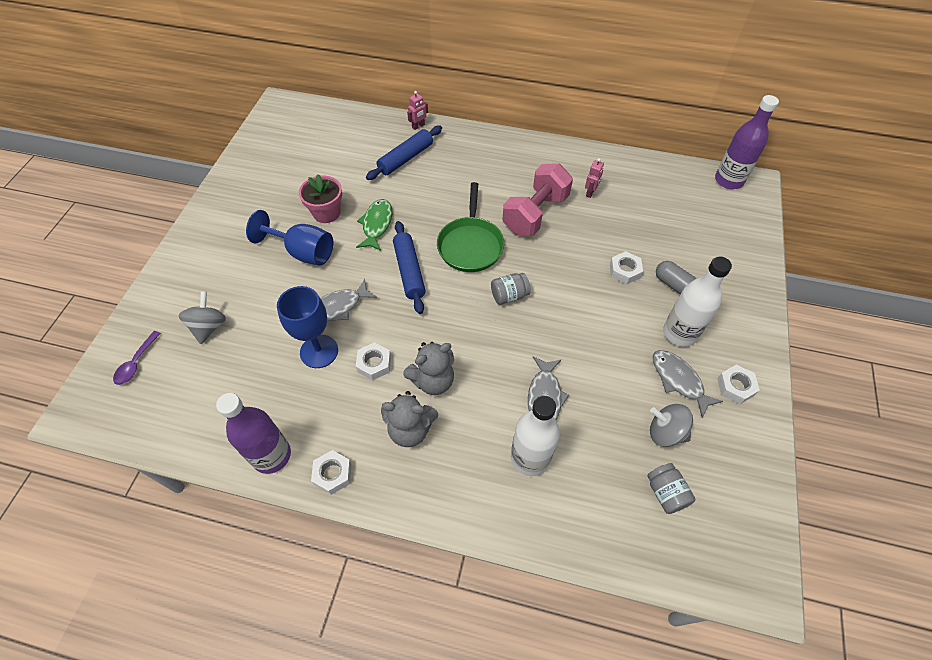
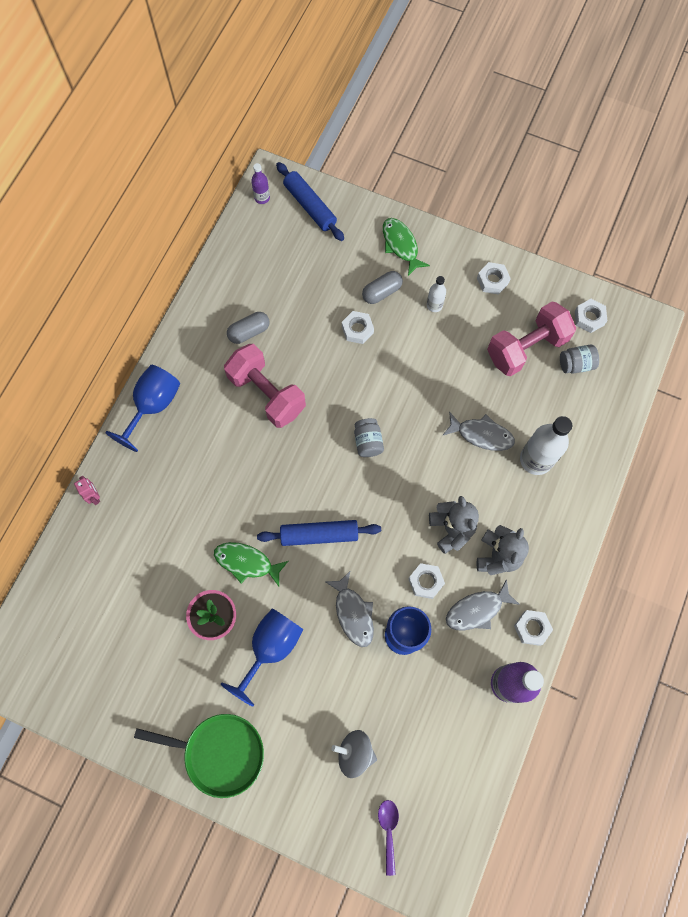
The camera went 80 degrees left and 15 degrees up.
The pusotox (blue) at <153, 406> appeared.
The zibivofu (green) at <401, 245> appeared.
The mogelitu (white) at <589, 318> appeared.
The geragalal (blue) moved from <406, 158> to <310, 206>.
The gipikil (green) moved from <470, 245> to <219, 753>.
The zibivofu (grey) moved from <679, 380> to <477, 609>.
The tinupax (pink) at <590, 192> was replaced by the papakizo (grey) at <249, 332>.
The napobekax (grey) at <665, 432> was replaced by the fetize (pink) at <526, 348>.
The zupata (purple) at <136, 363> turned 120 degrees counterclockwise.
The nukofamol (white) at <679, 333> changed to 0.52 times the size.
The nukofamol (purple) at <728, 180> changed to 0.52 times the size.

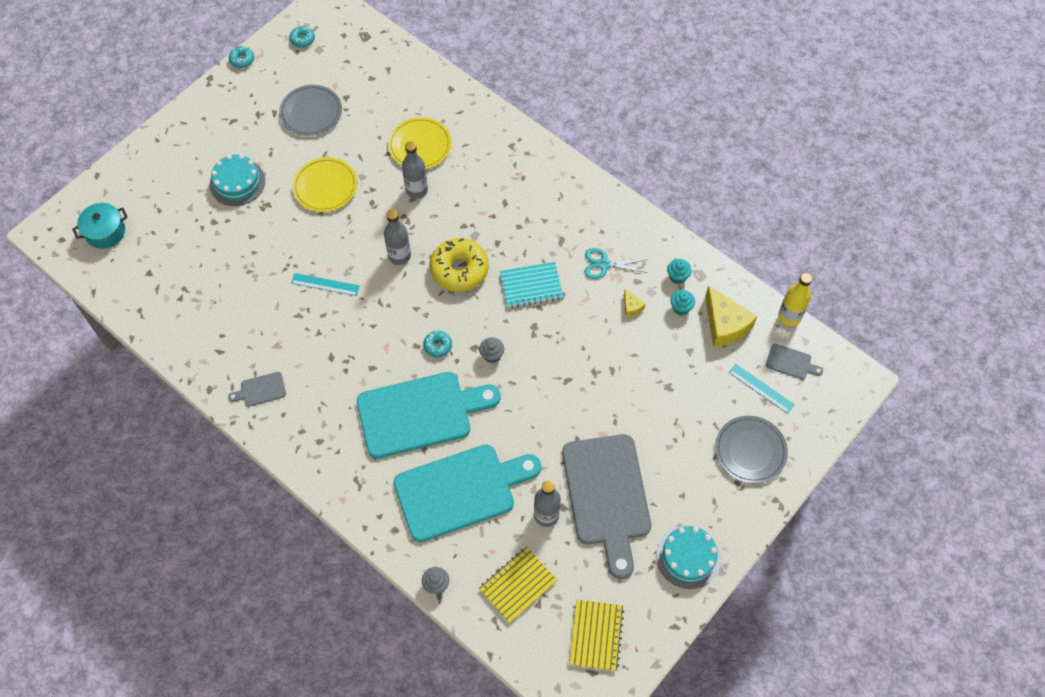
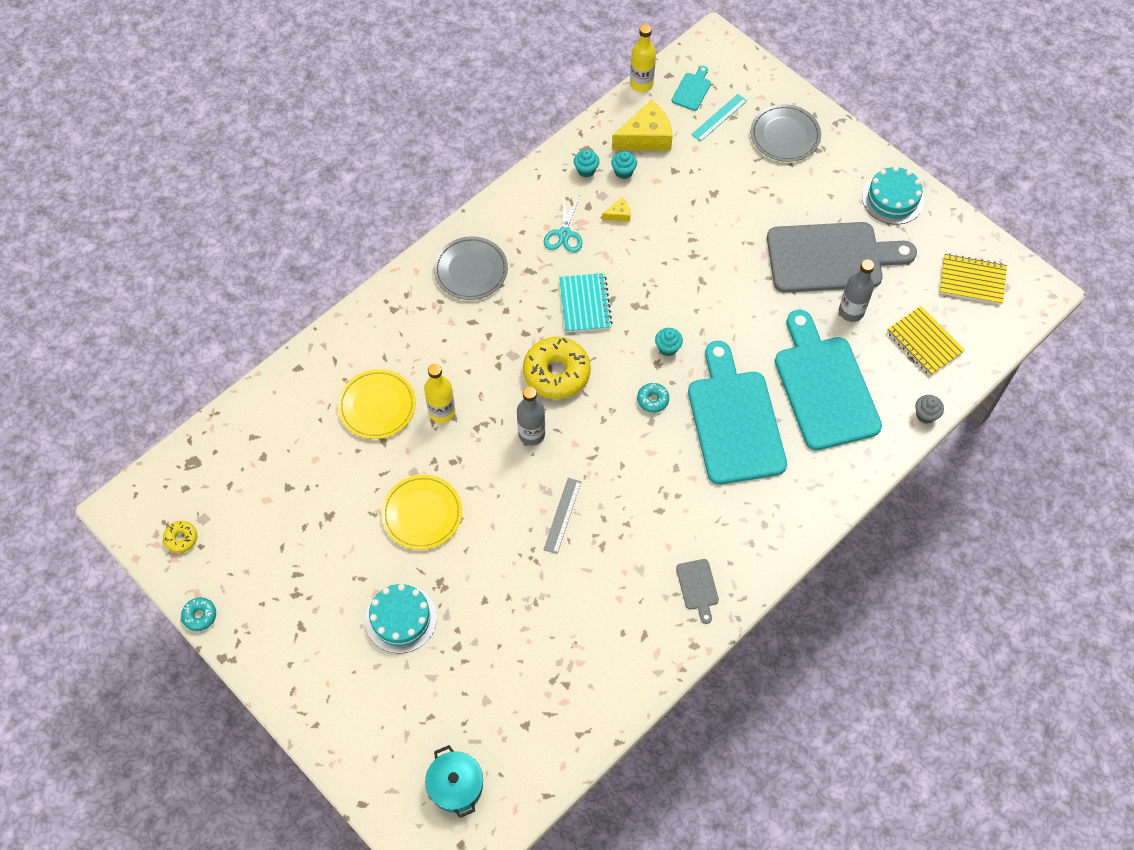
The camera went 85 degrees left and 0 degrees up.
The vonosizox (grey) moved from <311, 112> to <471, 270>.
The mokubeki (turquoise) at <302, 39> became the mokubeki (yellow) at <181, 538>.
The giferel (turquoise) at <325, 284> became the giferel (grey) at <562, 515>.
The nukofamol (grey) at <416, 190> became the nukofamol (yellow) at <442, 412>.
The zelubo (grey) at <492, 355> became the zelubo (turquoise) at <667, 348>.
The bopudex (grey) at <791, 362> became the bopudex (turquoise) at <692, 90>.

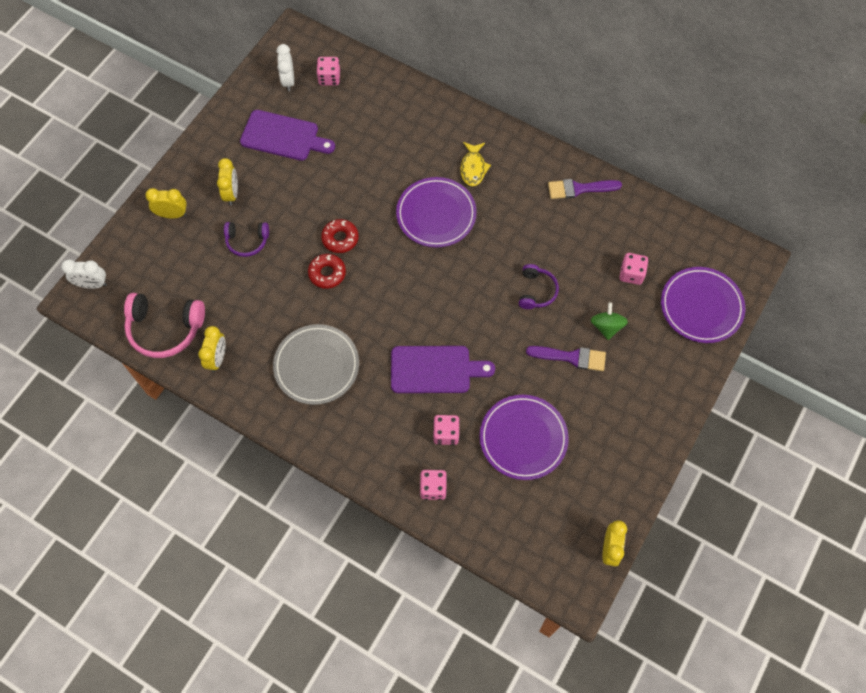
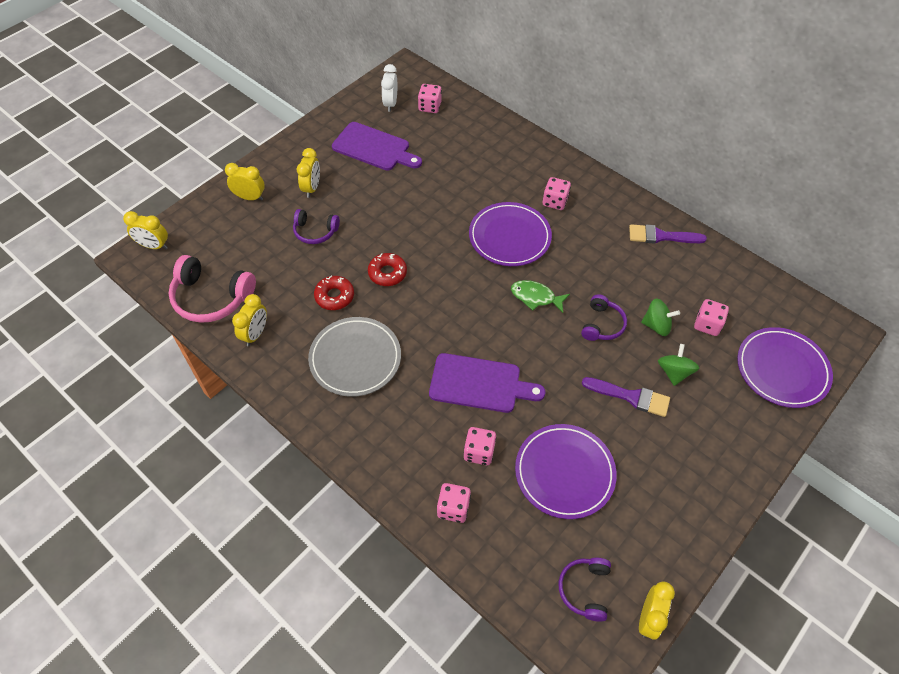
The camera went 10 degrees right and 10 degrees down.
The zibivofu (green) at <535, 297> appeared.
The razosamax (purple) at <585, 589> appeared.
The napobekax (green) at <656, 325> appeared.
The mokubeki (red) moved from <340, 238> to <334, 296>.
The zibivofu (yellow) at <473, 168> was replaced by the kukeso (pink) at <555, 201>.
The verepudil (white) at <92, 284> became the verepudil (yellow) at <154, 246>.

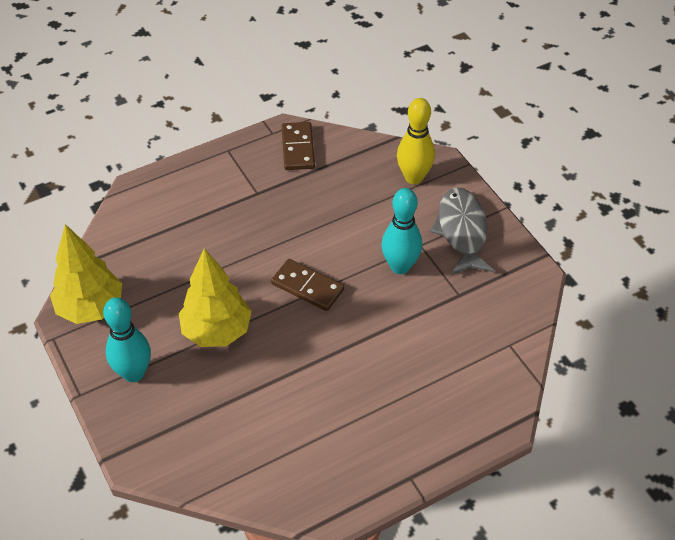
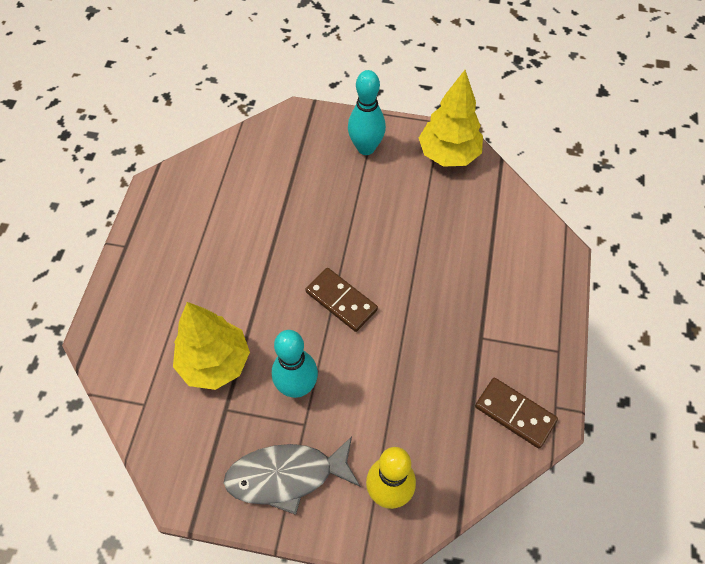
The camera went 130 degrees right and 10 degrees up.
The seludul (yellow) moved from <217, 331> to <215, 363>.
The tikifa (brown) at <307, 287> turned 60 degrees clockwise.
The zibivofu (grey) at <462, 231> turned 135 degrees clockwise.

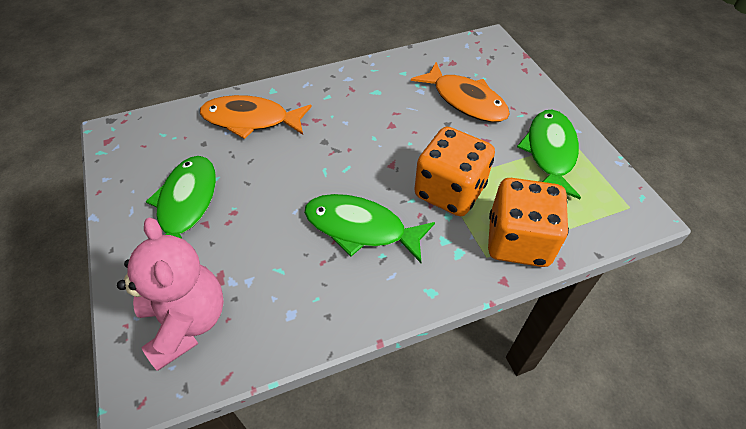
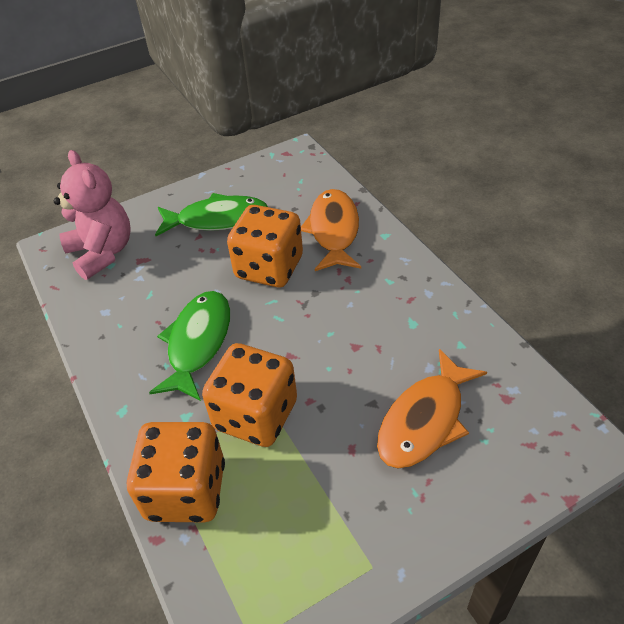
The camera went 85 degrees right and 5 degrees down.
The zibivofu (green) at <550, 152> disappeared.
The kukeso (orange) at <269, 268> appeared.
The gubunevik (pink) at <186, 322> turned 90 degrees counterclockwise.

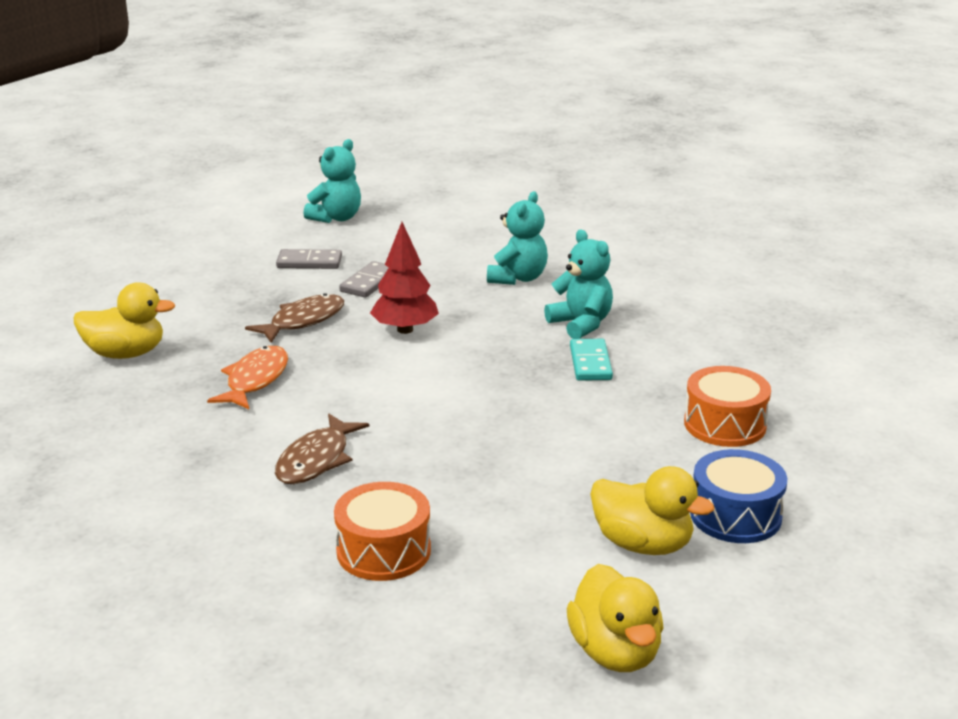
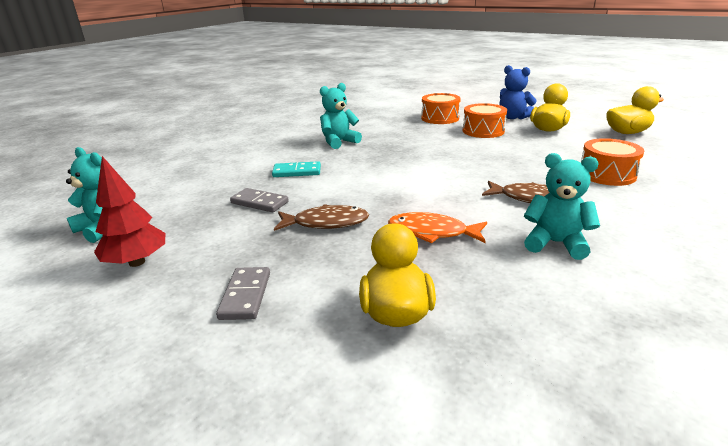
The camera went 90 degrees left and 0 degrees up.
The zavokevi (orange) at <483, 131> appeared.
The tikifa (grey) moved from <309, 262> to <245, 295>.
The seludul (red) moved from <405, 330> to <137, 262>.
The gubunevik (turquoise) moved from <518, 278> to <555, 243>.
The tikifa (turquoise) moved from <590, 363> to <297, 172>.
The zavokevi (blue) at <735, 515> was replaced by the gubunevik (blue) at <513, 117>.
The zibivofu (brown) at <303, 321> turned 135 degrees clockwise.

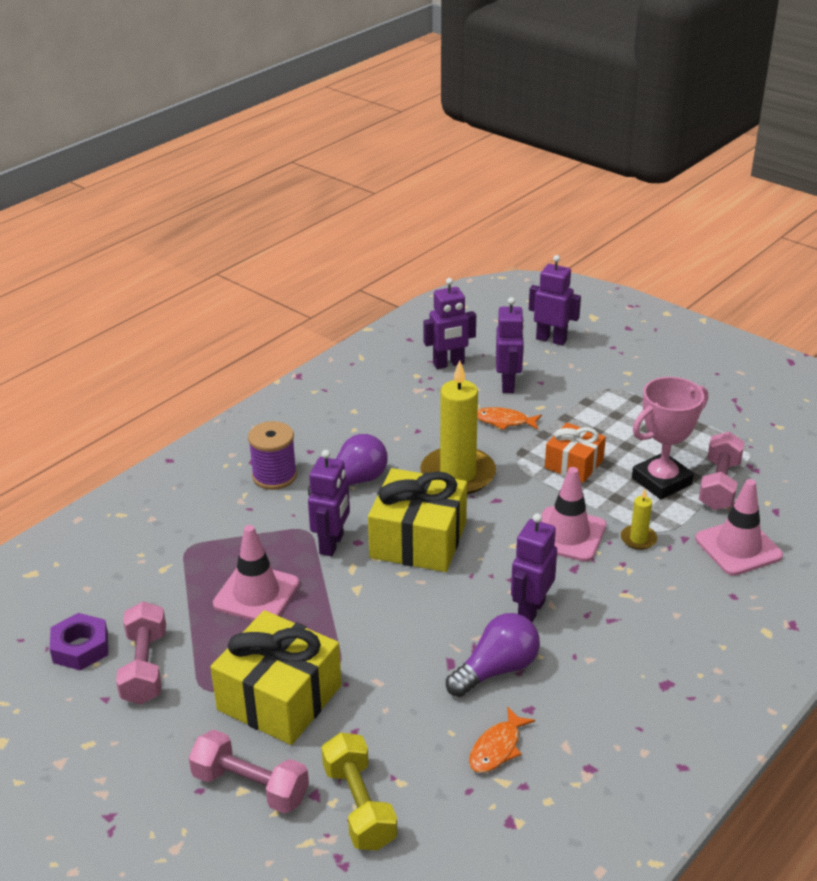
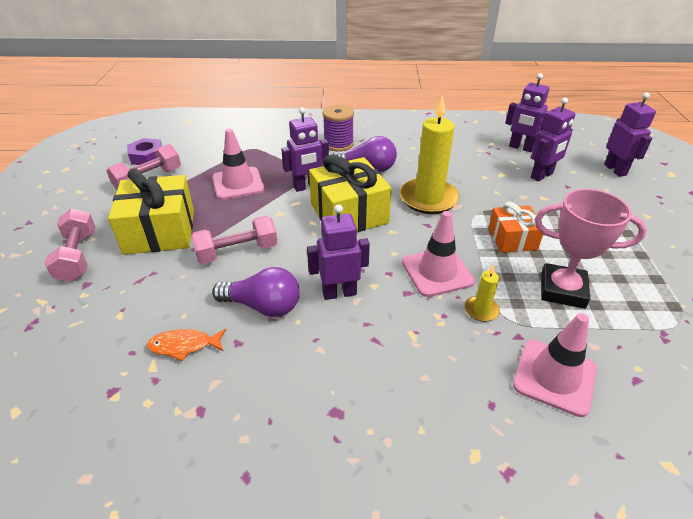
The camera went 50 degrees right and 5 degrees up.
The fetize (yellow) at <359, 806> disappeared.
The zibivofu (orange) at <504, 421> disappeared.
The fetize (pink) moved from <719, 485> to <237, 252>.

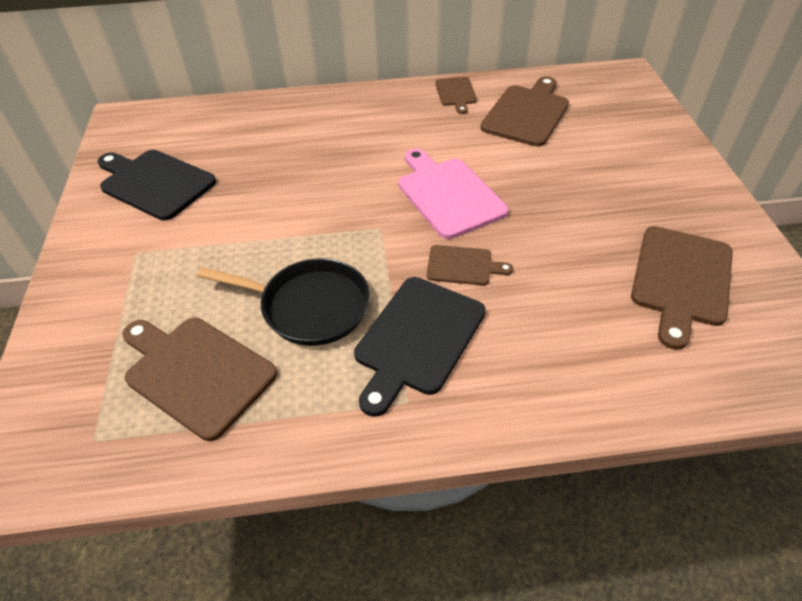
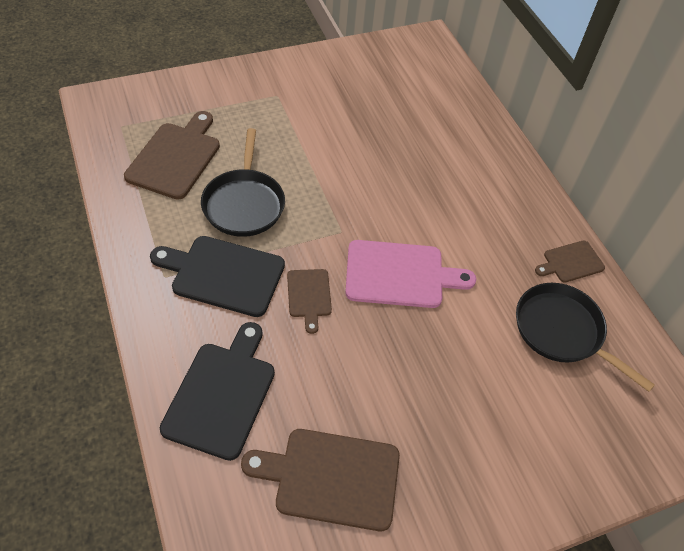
The camera went 70 degrees right and 5 degrees up.
The bopudex (black) moved from <154, 183> to <222, 394>.
The bopudex (brown) at <527, 113> was replaced by the gipikil (black) at <562, 331>.
The bopudex (pink) at <448, 194> turned 45 degrees clockwise.

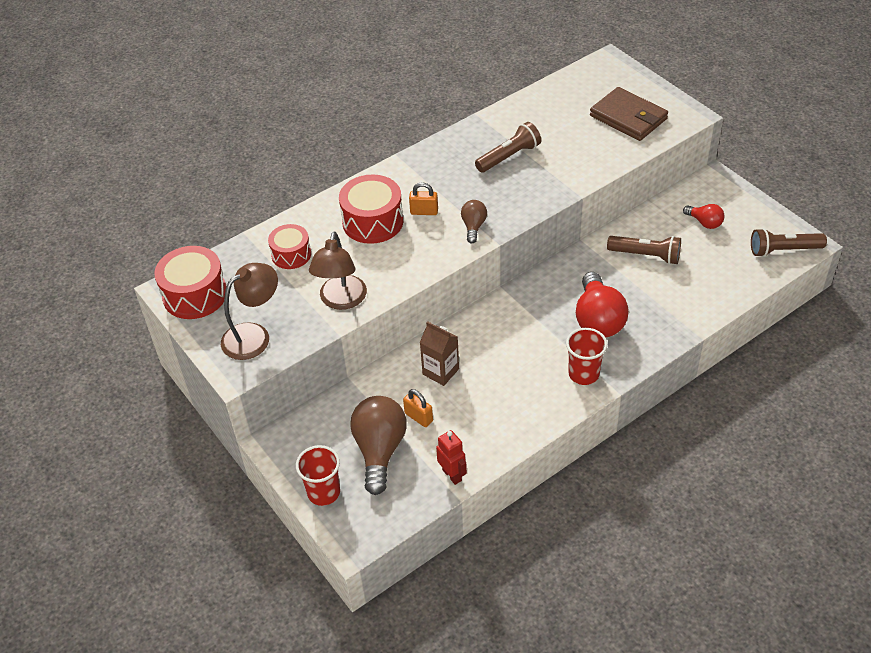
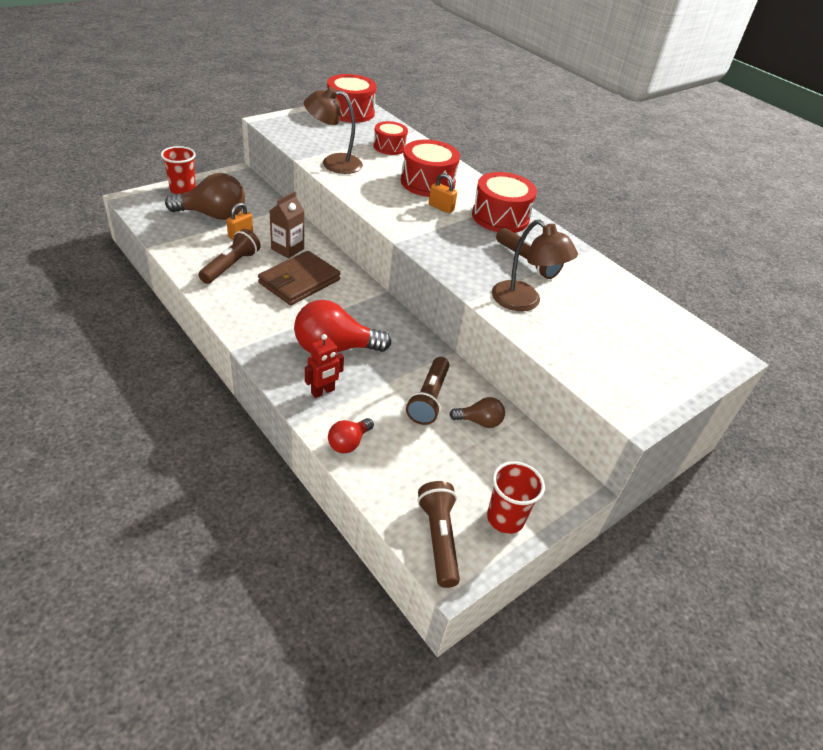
The camera went 80 degrees right and 5 degrees down.
The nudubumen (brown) at <231, 266> appeared.
The zavokevi (red) at <500, 217> appeared.
The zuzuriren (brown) moved from <254, 335> to <524, 302>.
The tinupax (red) moved from <452, 475> to <323, 392>.
The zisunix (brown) moved from <473, 226> to <479, 421>.
The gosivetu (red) moved from <583, 374> to <505, 518>.
The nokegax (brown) moved from <628, 117> to <299, 281>.
The zisunix (red) moved from <704, 222> to <348, 443>.
The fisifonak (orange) at <424, 212> turned 60 degrees counterclockwise.

